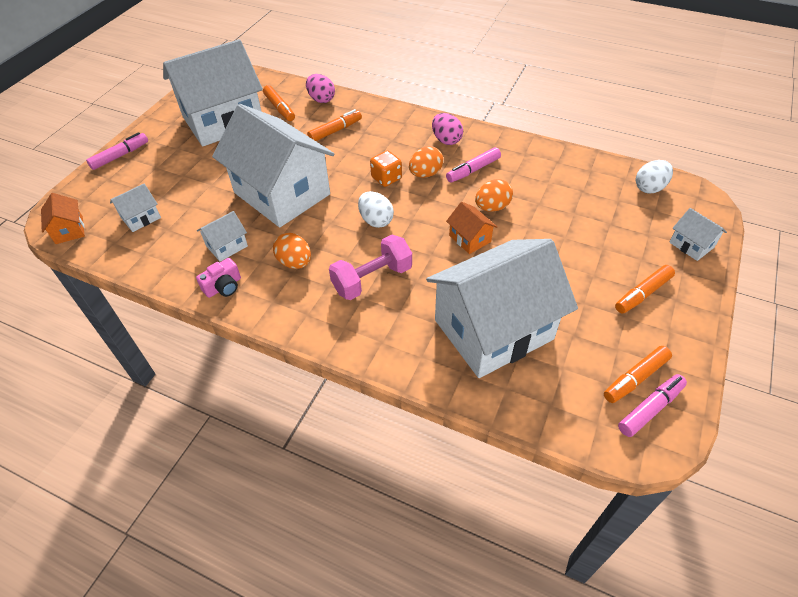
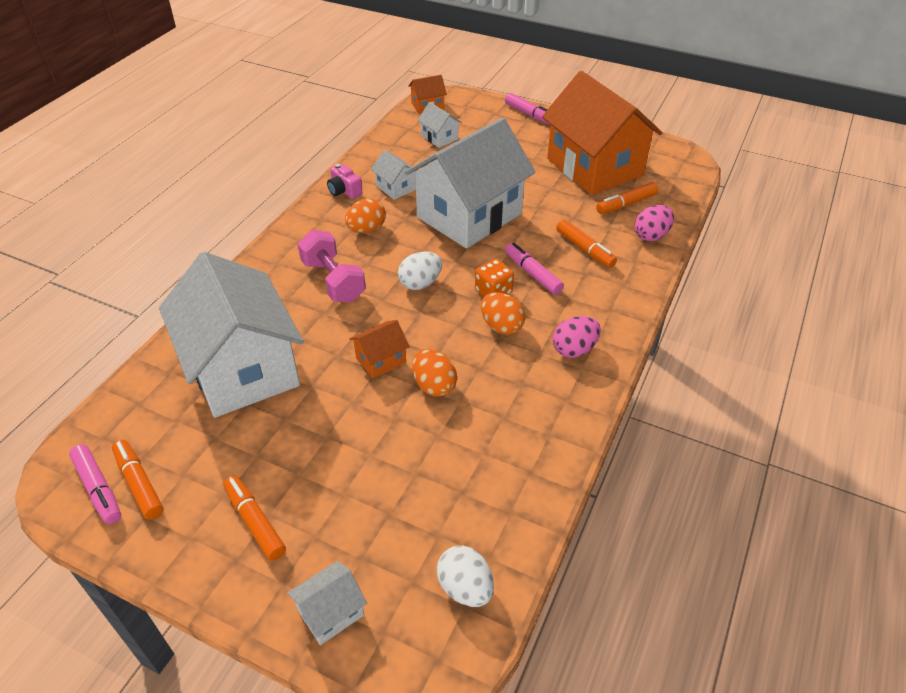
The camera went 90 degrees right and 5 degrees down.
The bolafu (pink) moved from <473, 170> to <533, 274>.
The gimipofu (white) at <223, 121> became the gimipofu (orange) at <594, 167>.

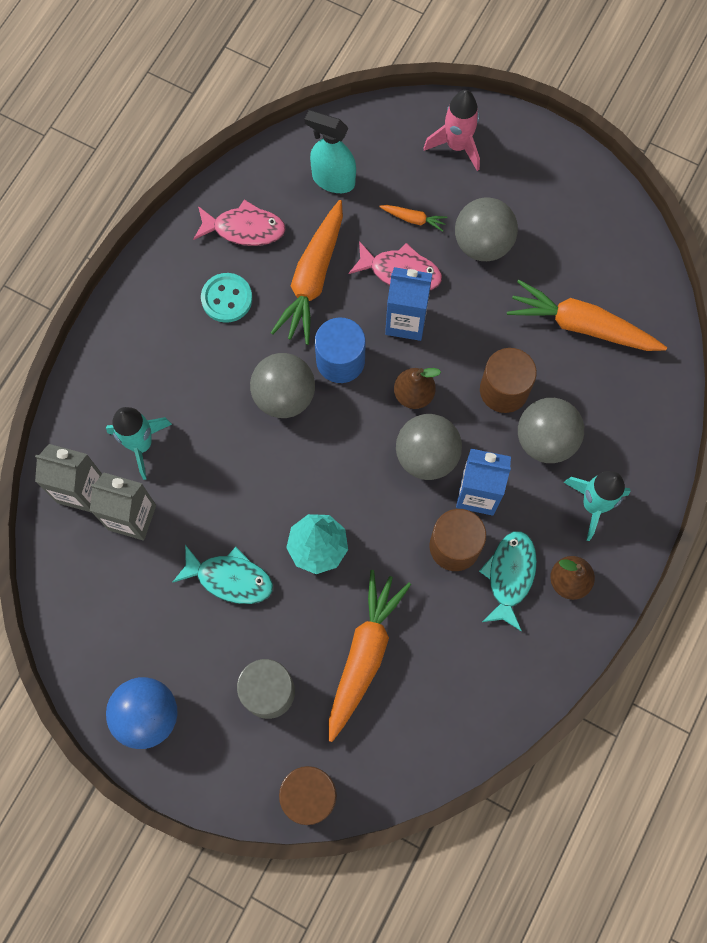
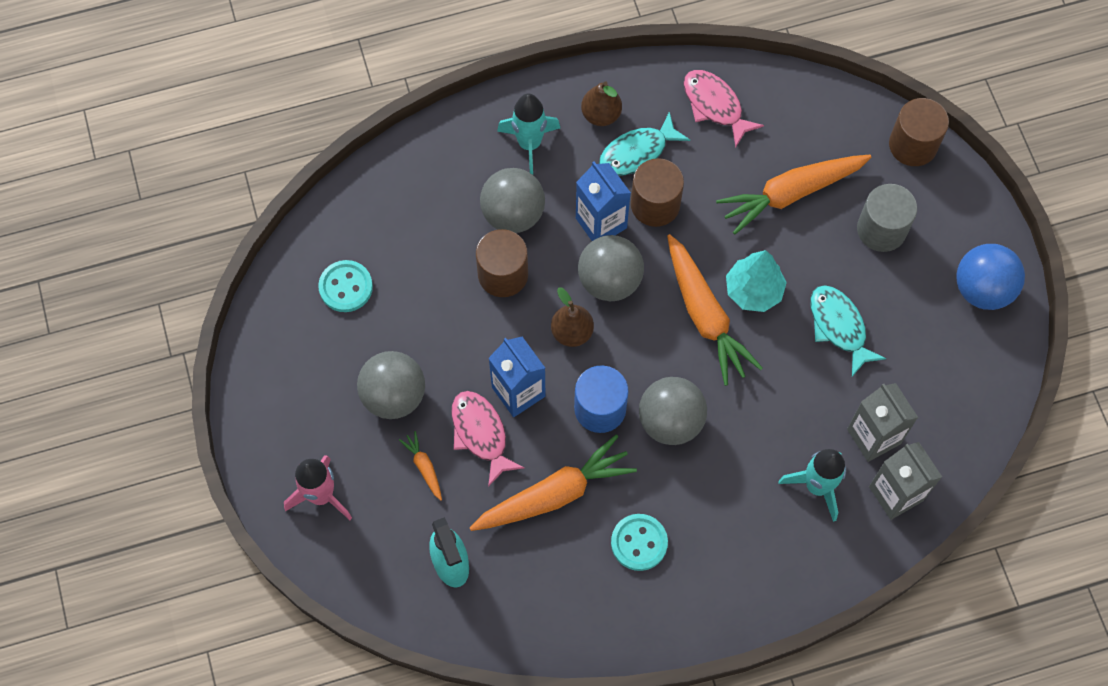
The camera went 135 degrees left and 5 degrees down.
The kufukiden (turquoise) at <346, 287> appeared.
The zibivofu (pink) moved from <244, 229> to <715, 105>.
The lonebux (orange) moved from <581, 325> to <705, 315>.

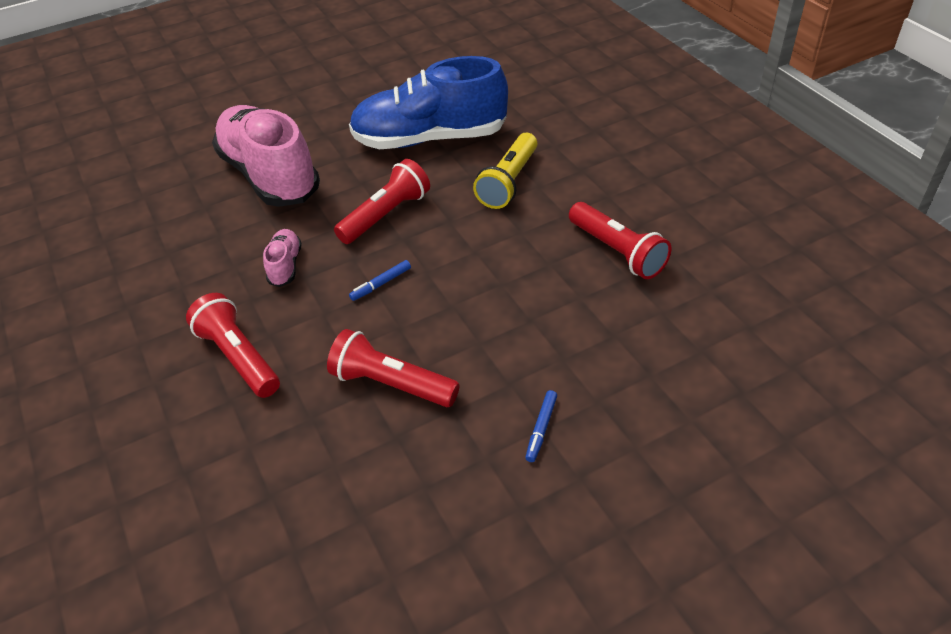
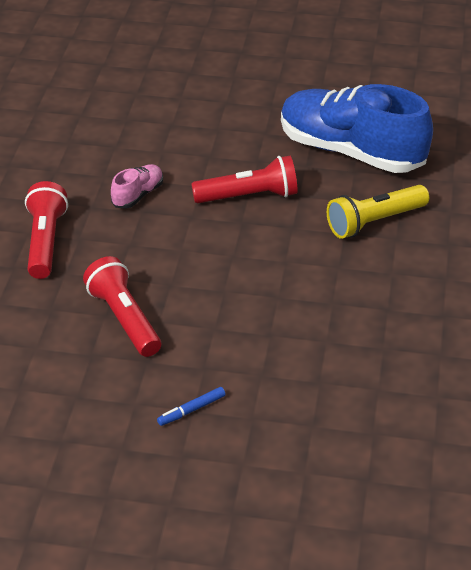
The camera went 35 degrees right and 5 degrees down.
The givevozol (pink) at <270, 175> disappeared.
The bolafu (blue) at <381, 284> disappeared.
The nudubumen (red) at <617, 252> disappeared.

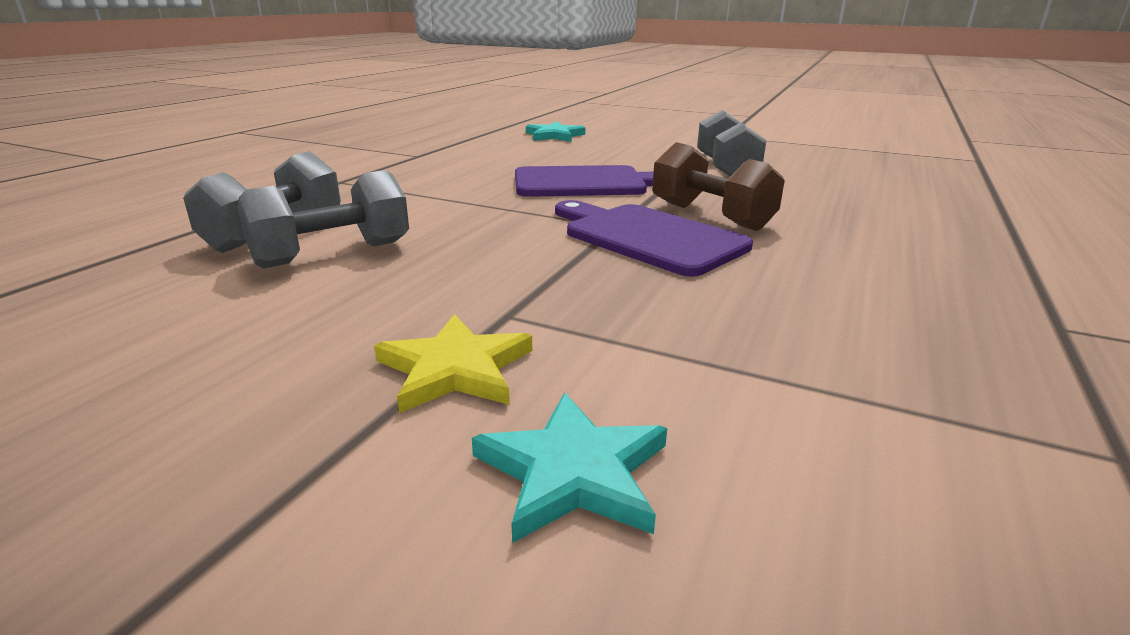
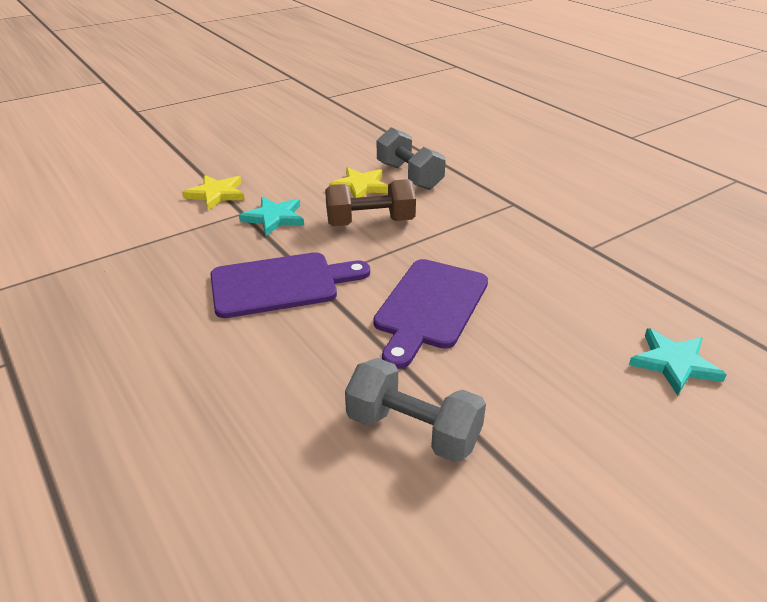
The camera went 120 degrees right and 10 degrees up.
The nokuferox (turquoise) moved from <573, 472> to <274, 218>.
The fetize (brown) moved from <710, 216> to <370, 222>.
The fetize (grey) at <332, 254> was replaced by the nokuferox (yellow) at <360, 186>.

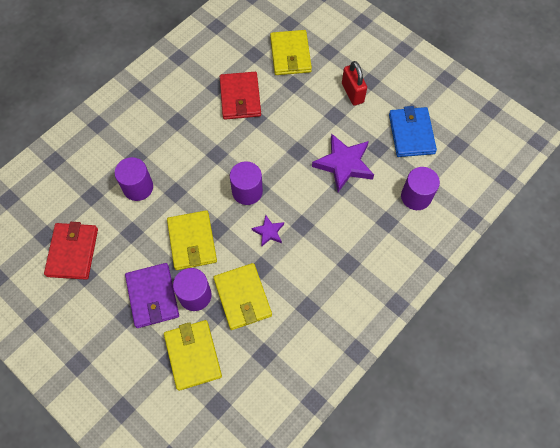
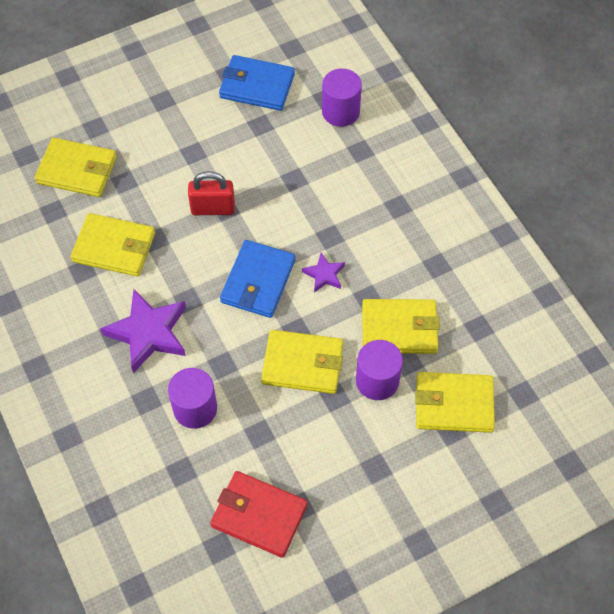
The camera went 70 degrees left and 5 degrees down.
The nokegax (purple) at <153, 296> disappeared.
The nokuferox (purple) moved from <344, 164> to <148, 333>.
The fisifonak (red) moved from <352, 93> to <213, 208>.
The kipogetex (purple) at <247, 191> was replaced by the nokegax (blue) at <258, 281>.
The nokegax (red) at <240, 97> became the nokegax (yellow) at <114, 247>.

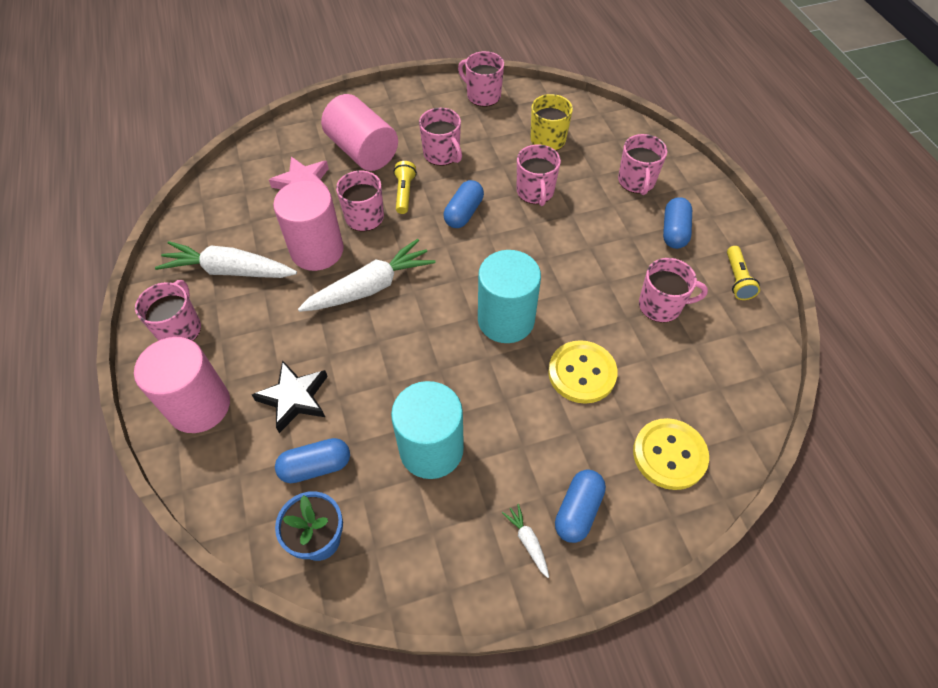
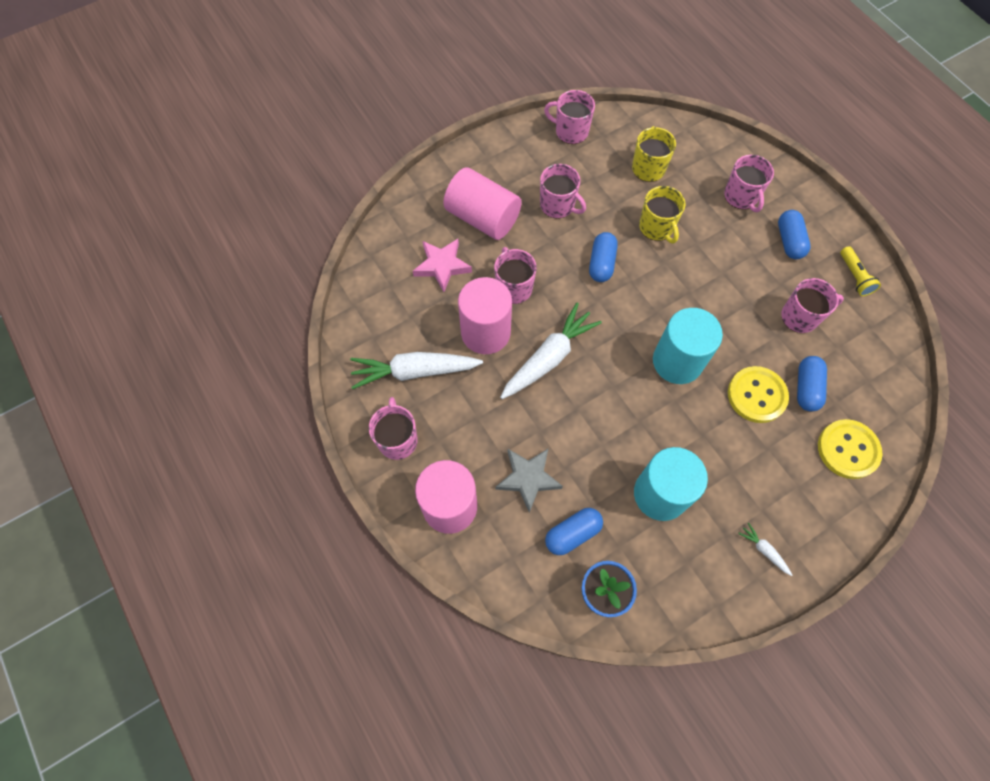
The camera went 15 degrees left and 10 degrees up.
The nudubumen (yellow) at <404, 193> disappeared.
The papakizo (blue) moved from <578, 510> to <806, 388>.
The nokuferox (black) at <294, 398> became the nokuferox (grey) at <528, 478>.
The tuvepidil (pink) at <535, 192> became the tuvepidil (yellow) at <656, 227>.

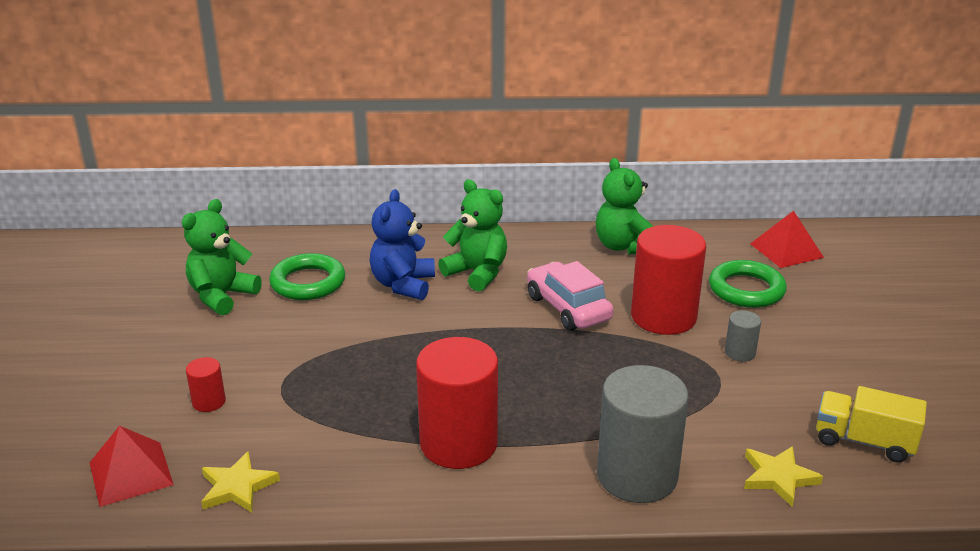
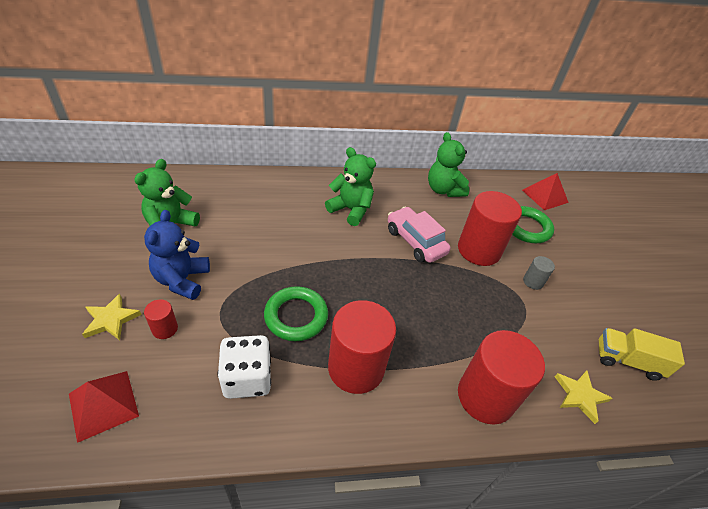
The camera went 10 degrees left and 15 degrees up.
The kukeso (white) at <247, 378> appeared.
The nokuferox (yellow) moved from <237, 487> to <111, 319>.
The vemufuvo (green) moved from <308, 282> to <296, 316>.
The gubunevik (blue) moved from <403, 285> to <182, 280>.
The kipogetex (grey) at <637, 476> became the kipogetex (red) at <485, 397>.

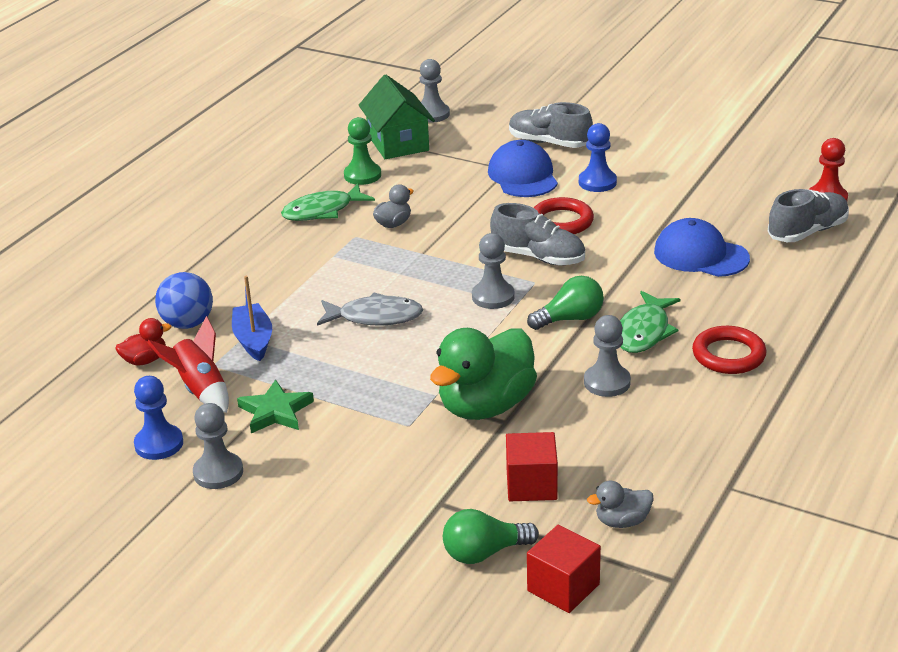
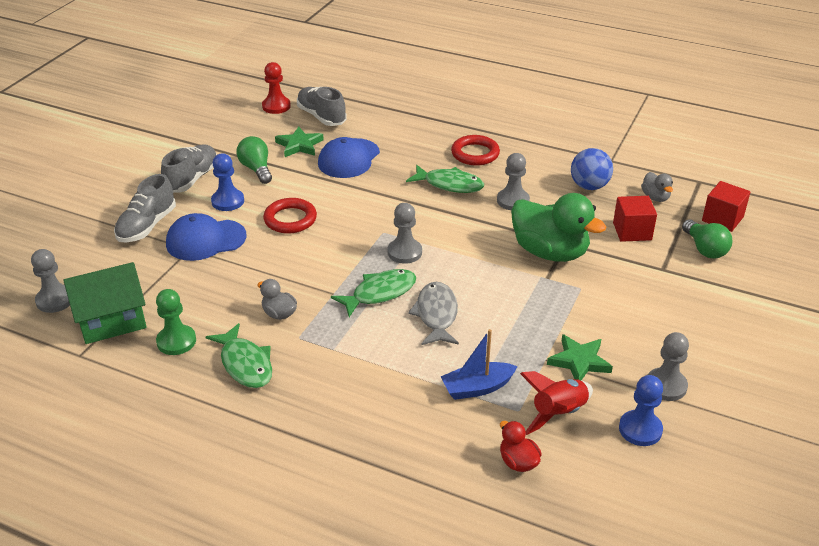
The camera went 95 degrees left and 5 degrees up.
The nokuferox (green) at <299, 145> appeared.
The zibivofu (green) at <380, 293> appeared.
The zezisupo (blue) moved from <188, 323> to <589, 186>.
The givevozol (grey) moved from <538, 257> to <192, 179>.
The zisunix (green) moved from <570, 319> to <256, 169>.

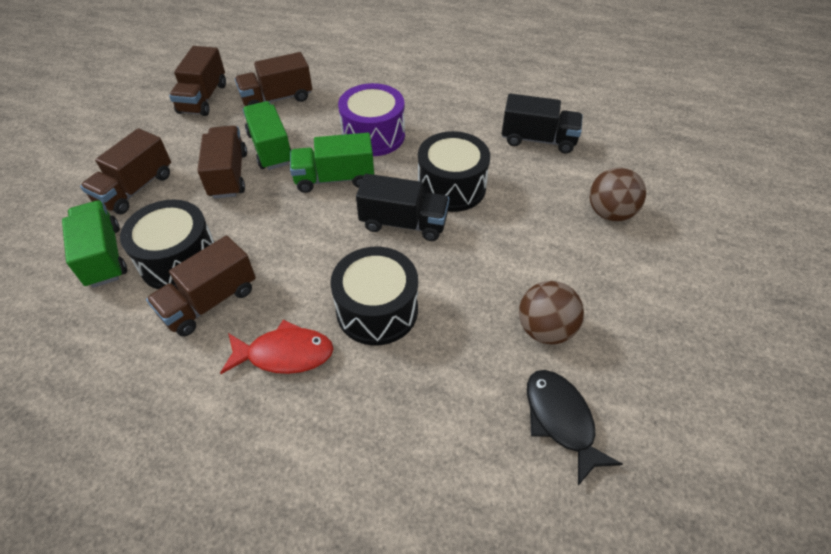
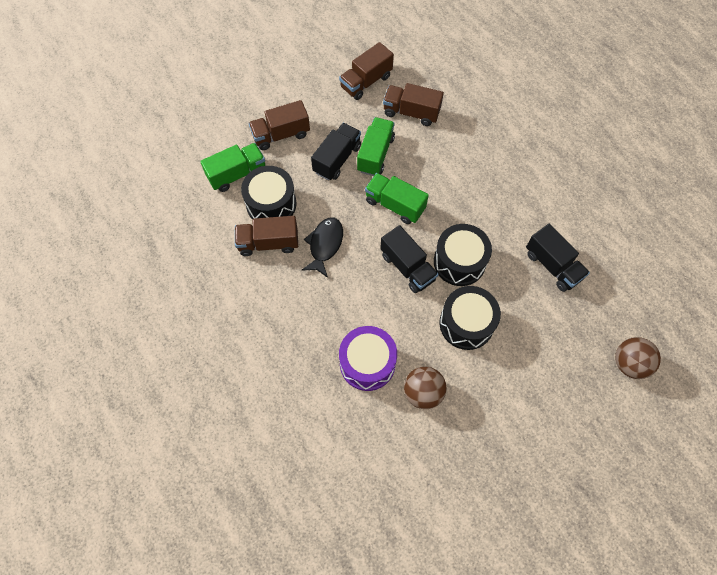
The camera went 40 degrees right and 15 degrees up.
The zibivofu (red) at <284, 354> disappeared.
The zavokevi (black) moved from <377, 310> to <466, 323>.
The zavokevi (purple) moved from <373, 135> to <367, 363>.
The zibivofu (black) moved from <561, 420> to <325, 245>.
The zezisupo (brown) moved from <610, 213> to <629, 363>.
The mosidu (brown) at <228, 175> became the mosidu (black) at <337, 159>.
The mosidu (green) at <103, 256> turned 45 degrees clockwise.

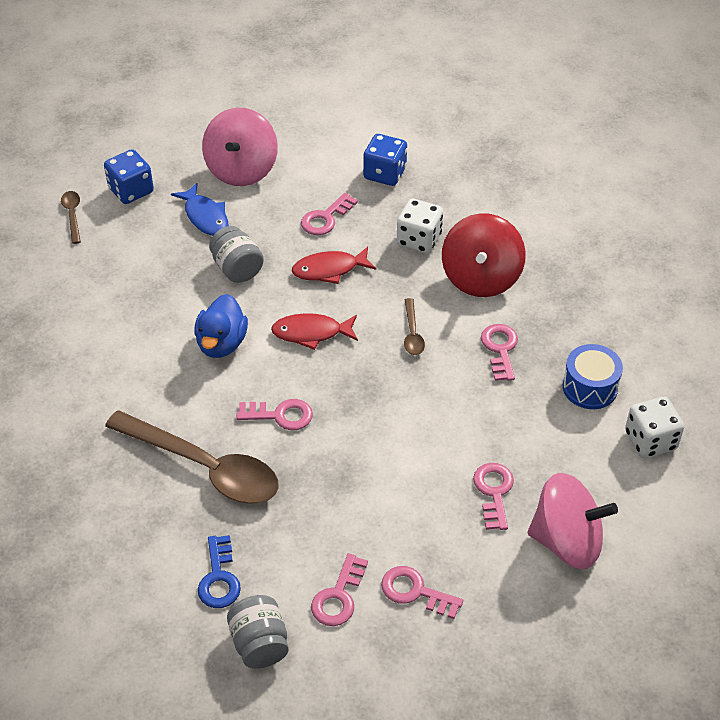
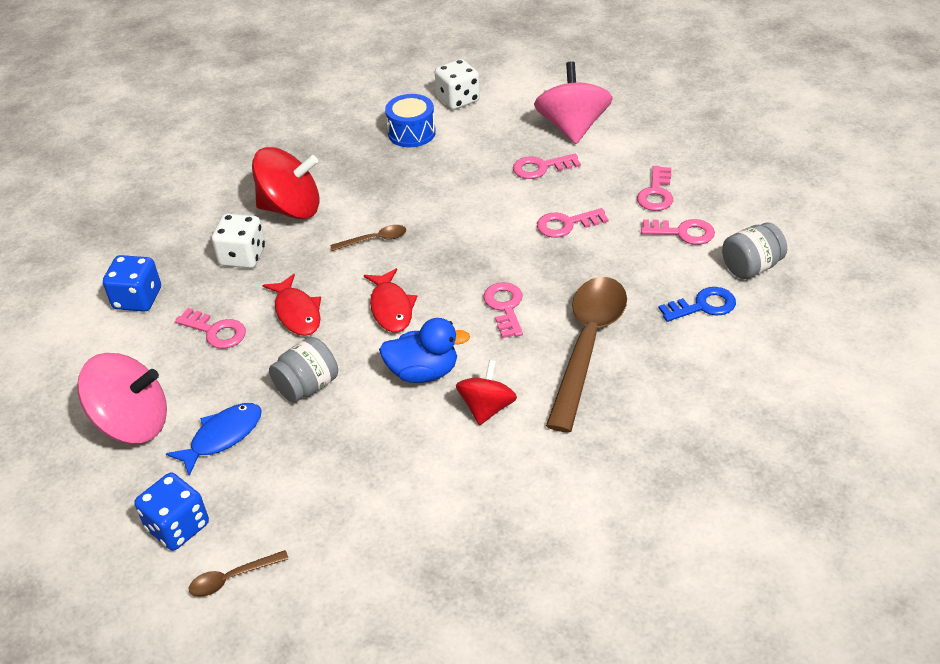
The camera went 100 degrees left and 5 degrees down.
The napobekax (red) at <487, 408> appeared.
The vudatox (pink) moved from <500, 349> to <566, 224>.

